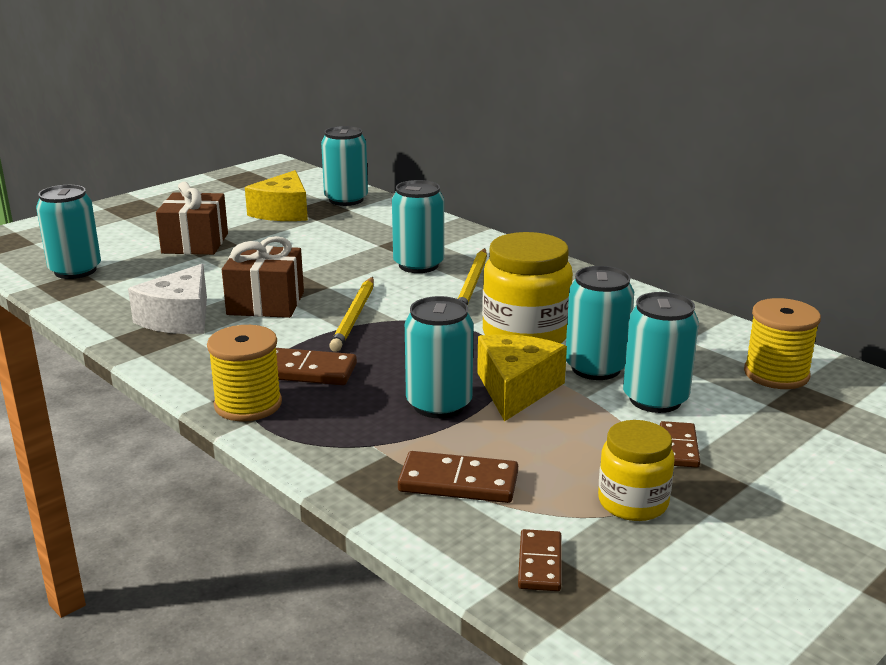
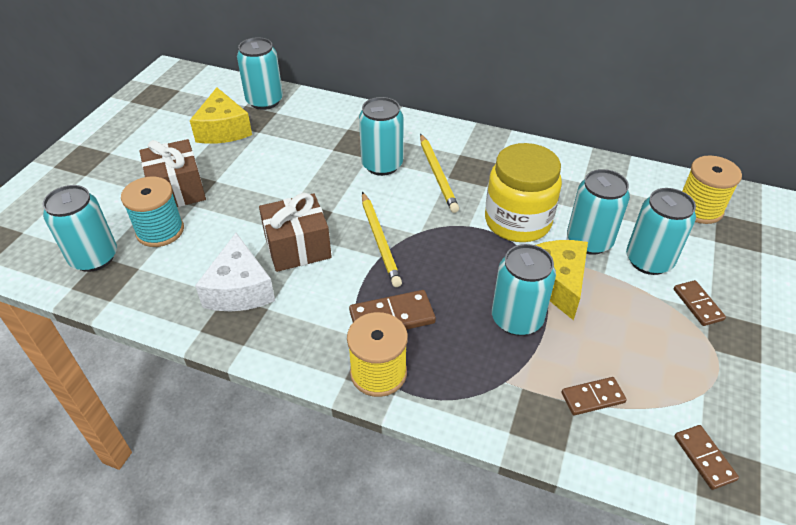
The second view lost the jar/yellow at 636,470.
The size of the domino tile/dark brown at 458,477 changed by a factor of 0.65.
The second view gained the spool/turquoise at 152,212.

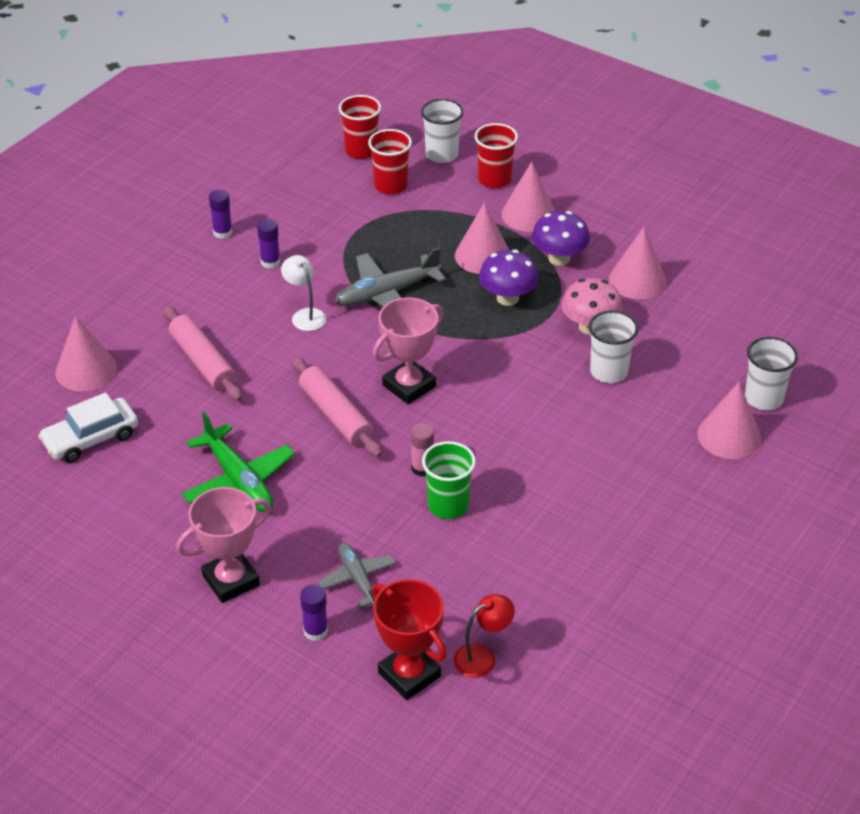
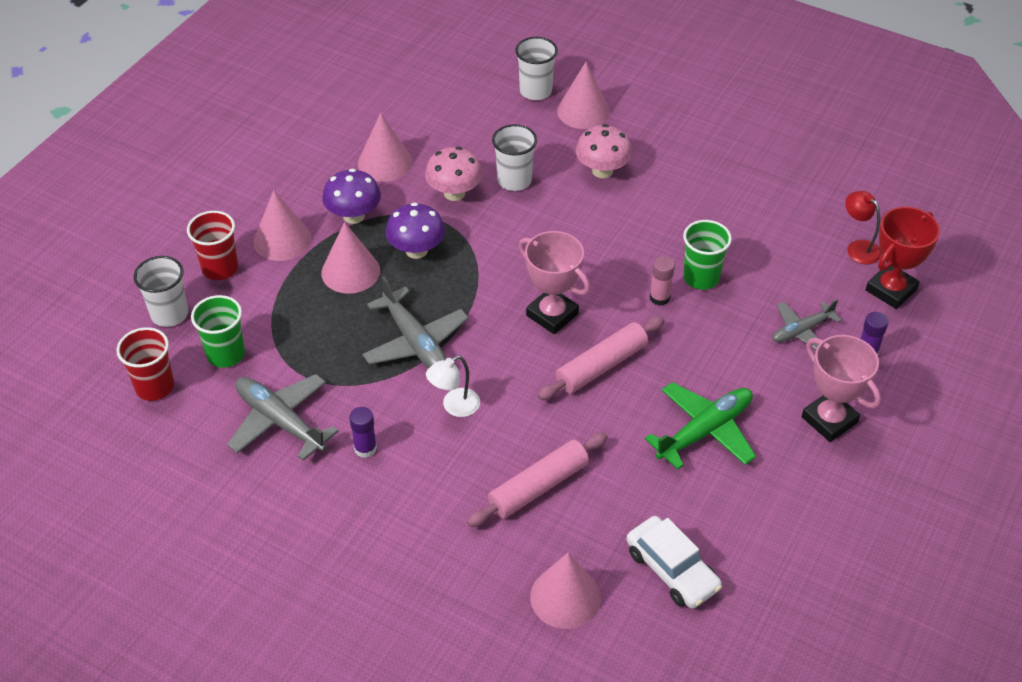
What was the tumbler/red at 390,161 turned into the tumbler/emerald at 218,331.
The second view lost the stick of glue/royal purple at 220,214.
The second view gained the toadstool/pink at 604,151.
The second view gained the aeroplane/grey at 283,417.

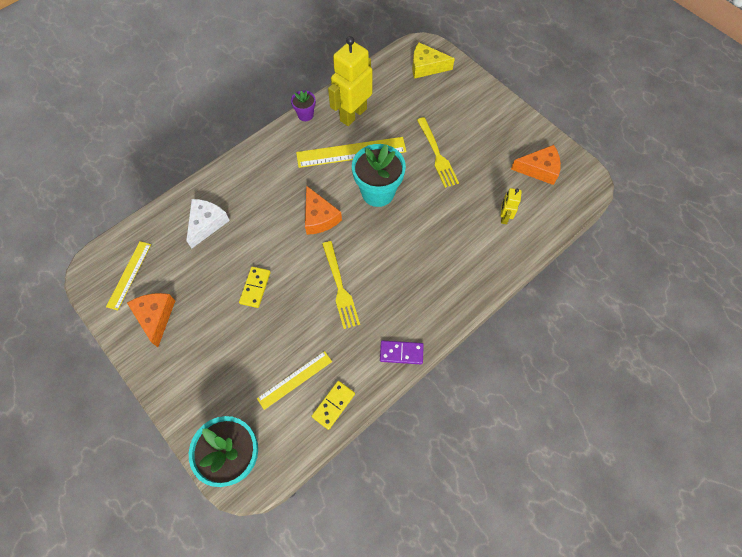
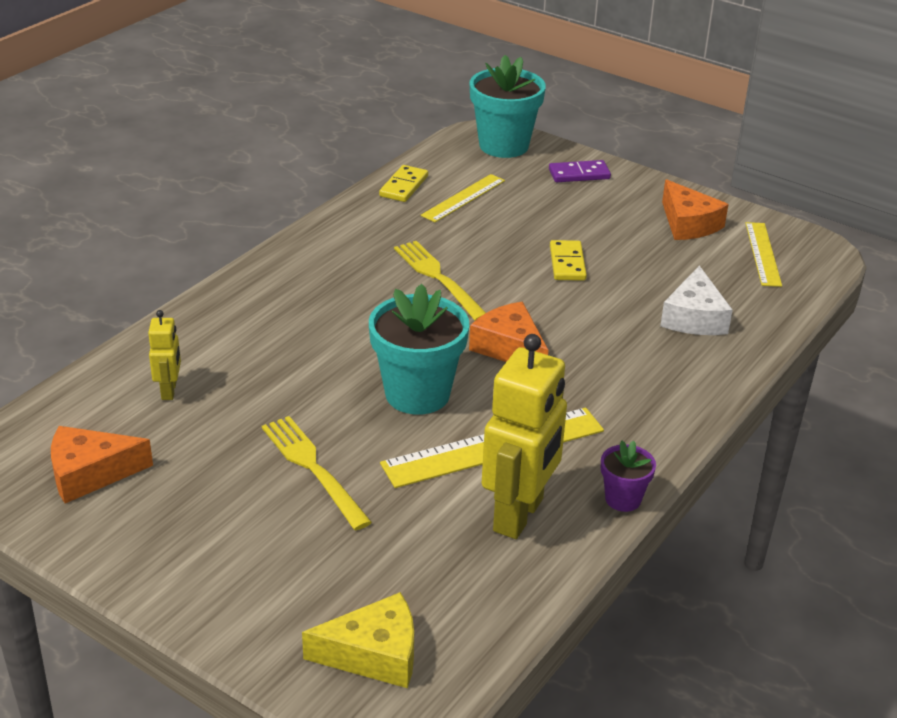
The domino tile/royal purple ended up elsewhere, having gone from 402,352 to 580,171.

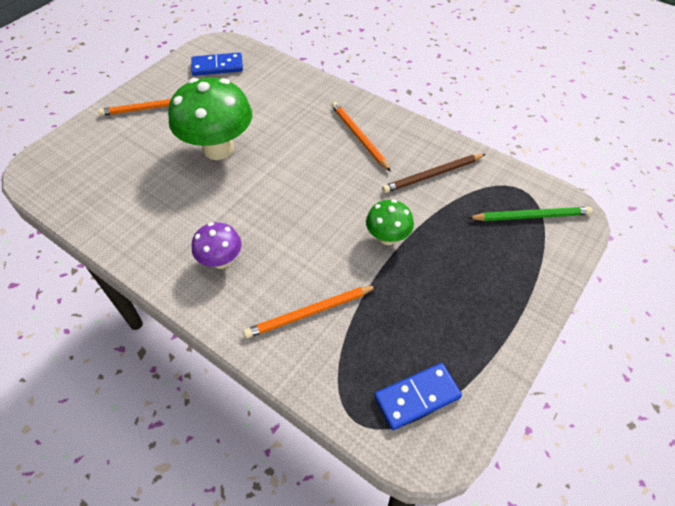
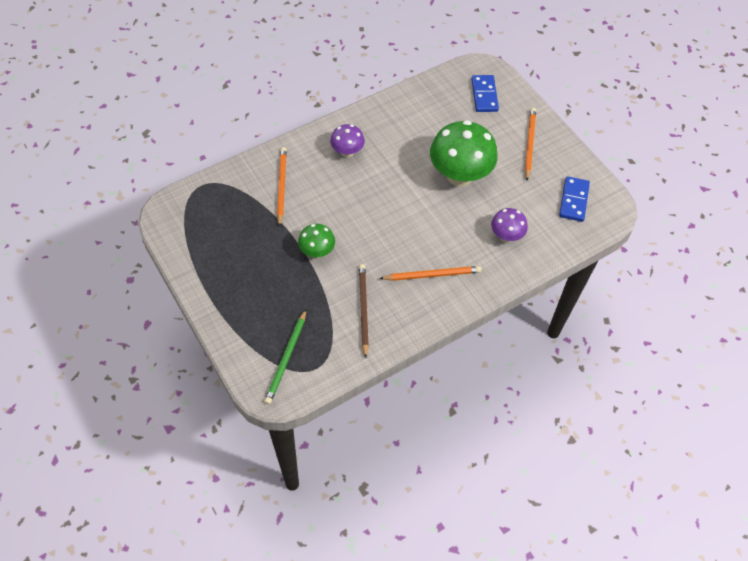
The domino tile/blue ended up elsewhere, having gone from 418,396 to 485,93.
The second view gained the toadstool/royal purple at 509,225.

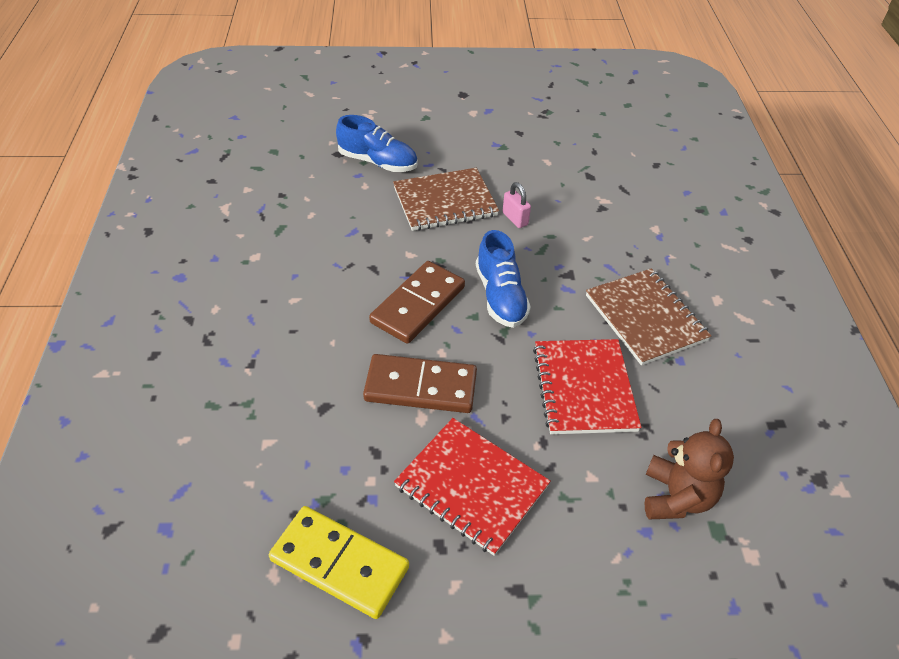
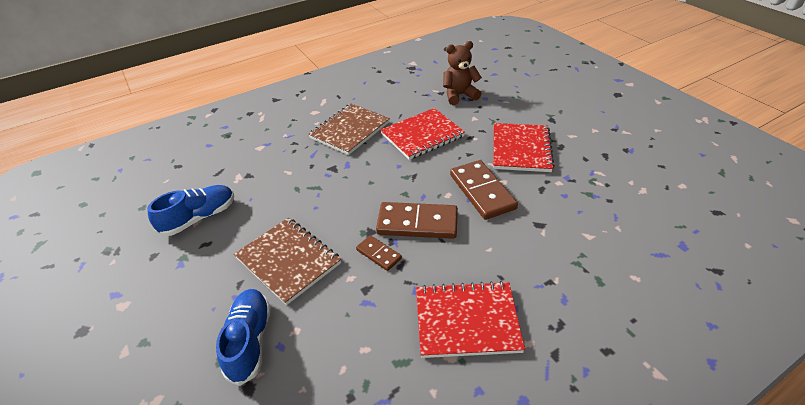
The second view lost the padlock/pink at 517,205.
The shoe/blue ended up elsewhere, having gone from 503,279 to 190,210.
The second view lost the domino tile/yellow at 339,562.
The second view gained the domino tile/dark brown at 379,253.
The second view gained the notepad/red at 470,319.

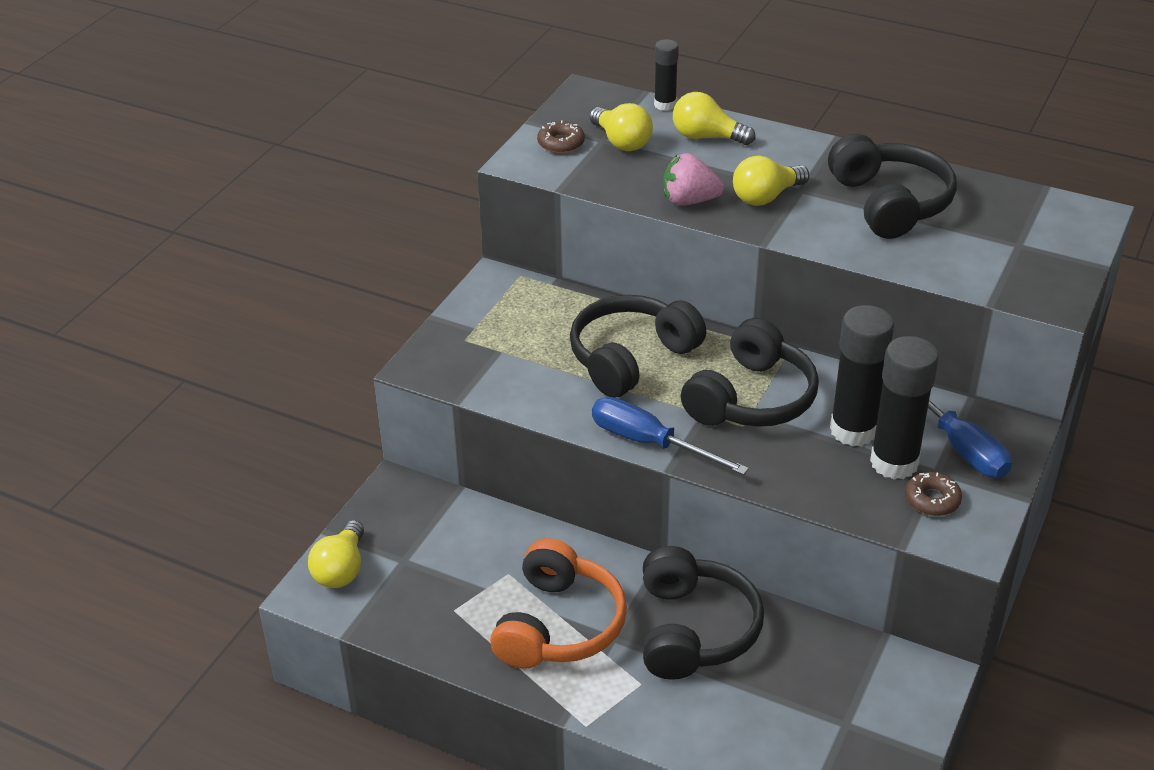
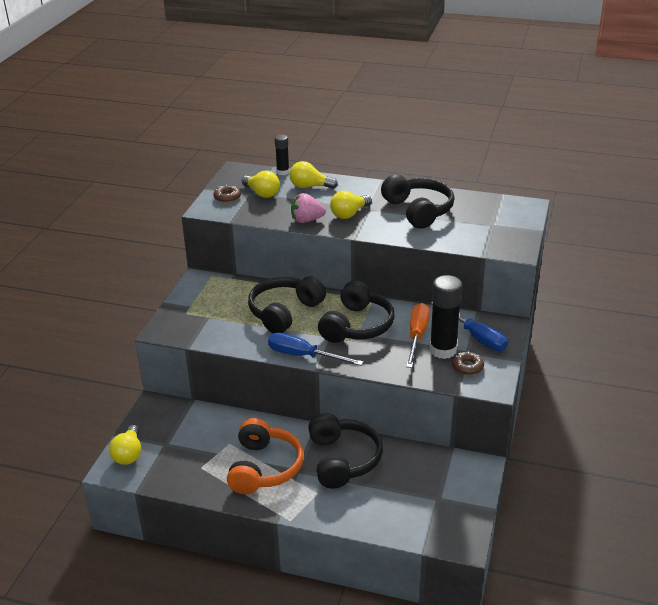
Where the stick of glue/jet-black stood at 862,375, the hand screwdriver/orange-coloured came to stand at 418,335.

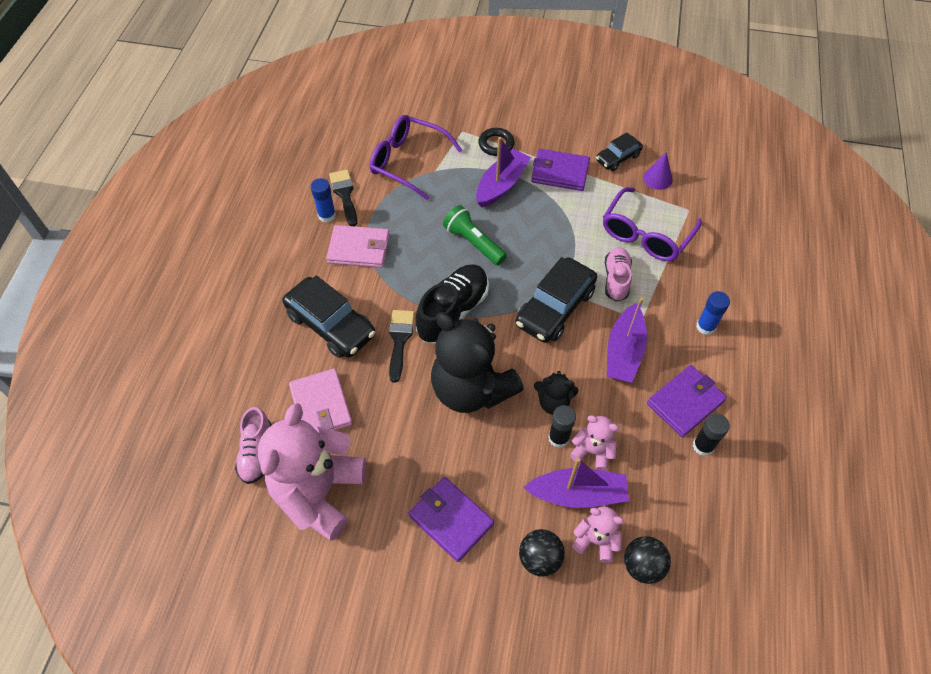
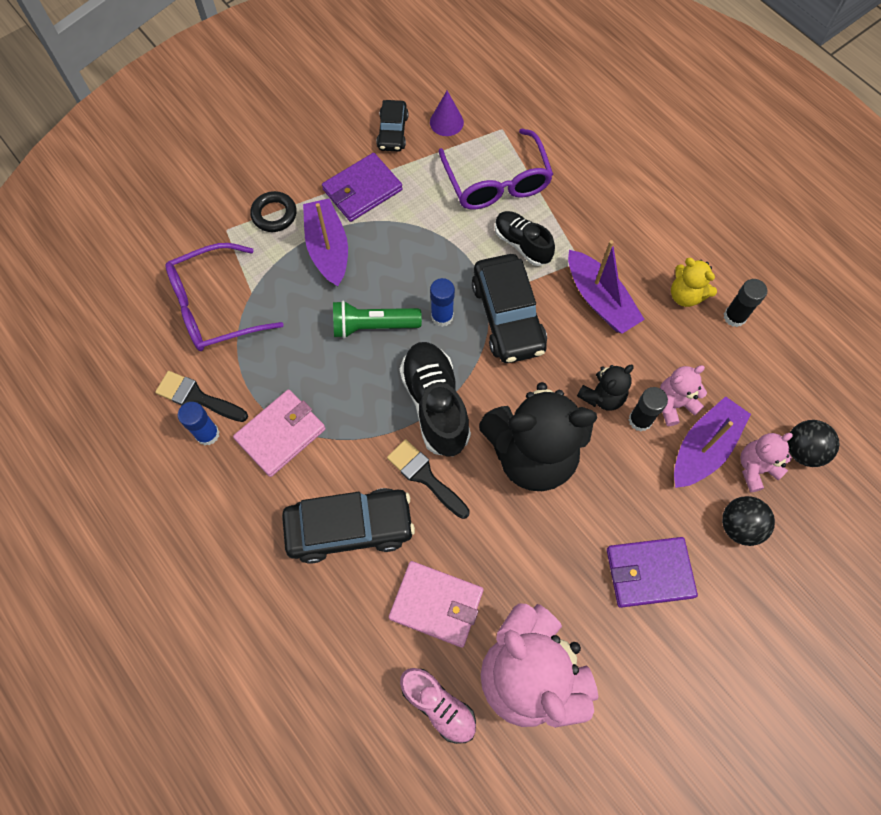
What was the shoe/pink at 618,274 turned into the shoe/jet-black at 525,238.
The stick of glue/blue ended up elsewhere, having gone from 713,313 to 442,302.
Where the wallet/royal purple stood at 687,401, the stuffed bear/yellow came to stand at 694,282.

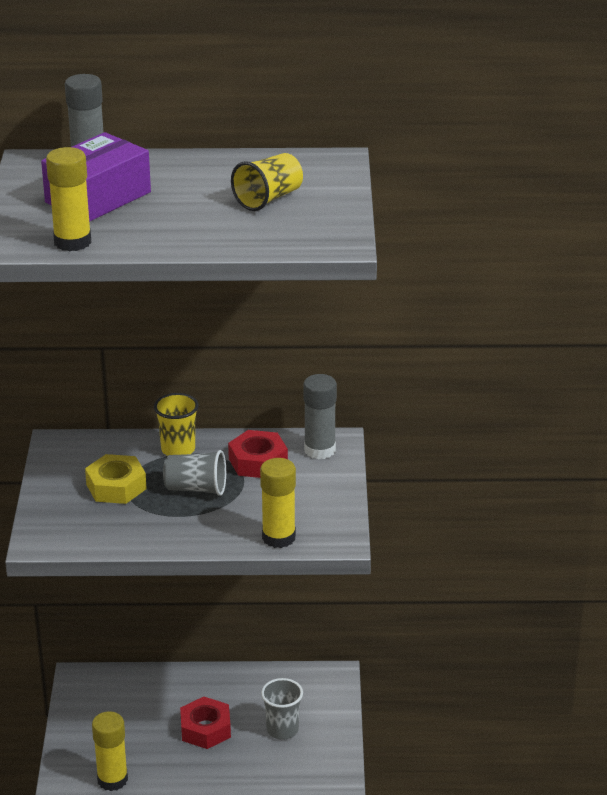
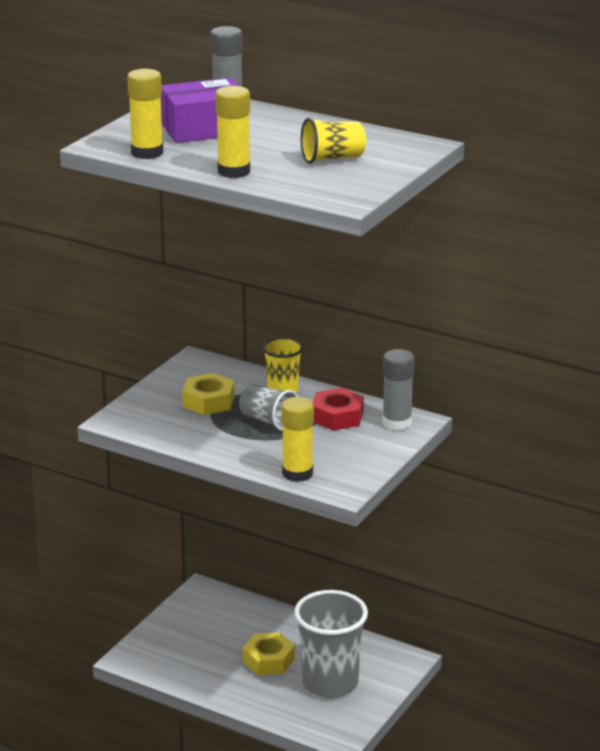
The size of the tumbler/grey at 282,709 changed by a factor of 1.84.
What was the hexagon nut/red at 205,723 turned into the hexagon nut/yellow at 269,654.
The stick of glue/yellow ended up elsewhere, having gone from 110,751 to 232,132.

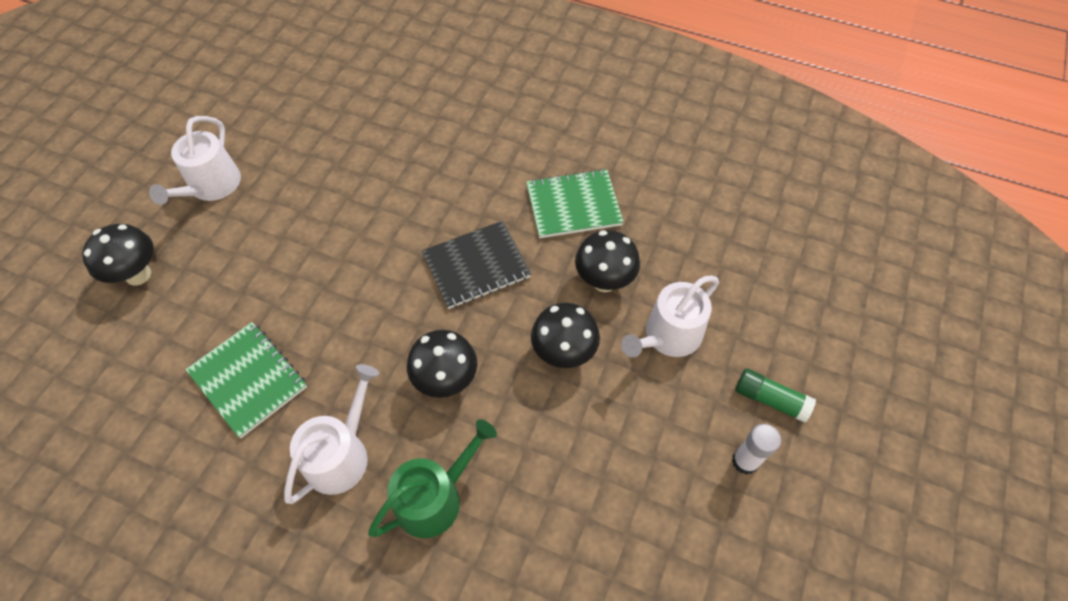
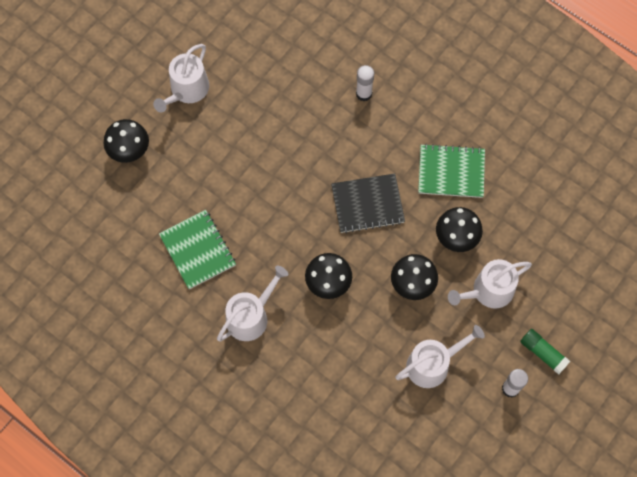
The second view lost the sprinkling can/emerald at 432,478.
The second view gained the stick of glue/pure white at 365,83.
The second view gained the sprinkling can/pure white at 440,356.

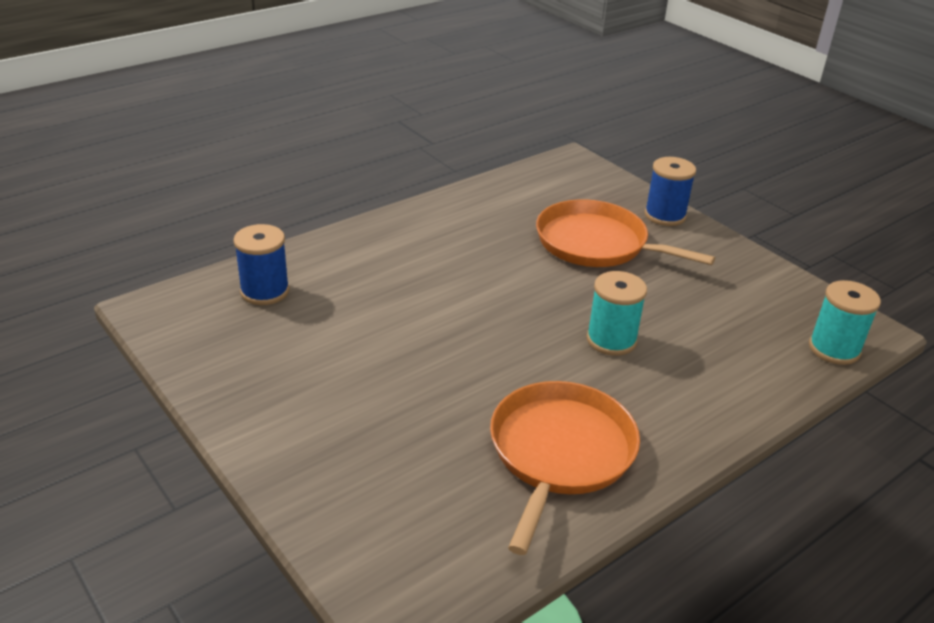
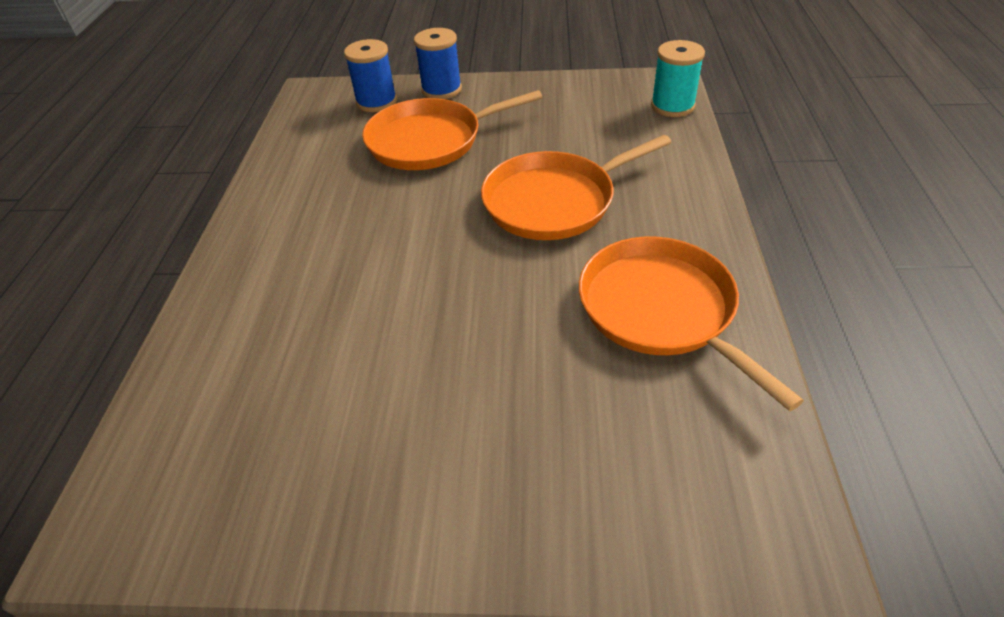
The spool/blue ended up elsewhere, having gone from 261,264 to 370,75.
Where the spool/turquoise stood at 616,313, the skillet/orange-coloured came to stand at 576,187.

